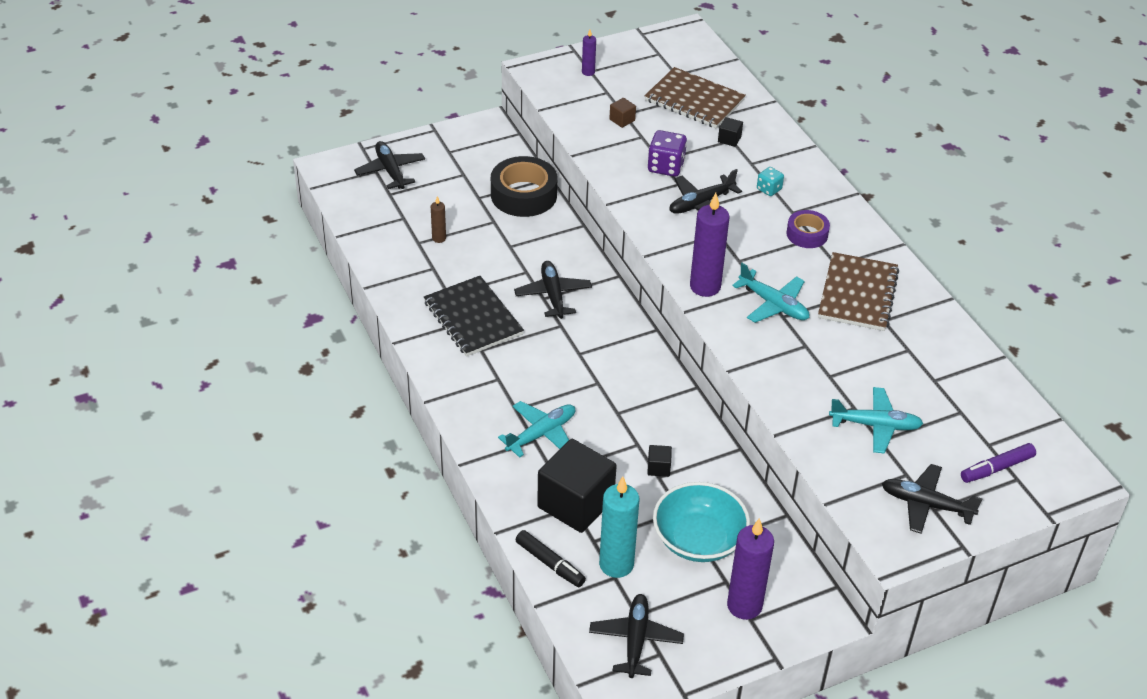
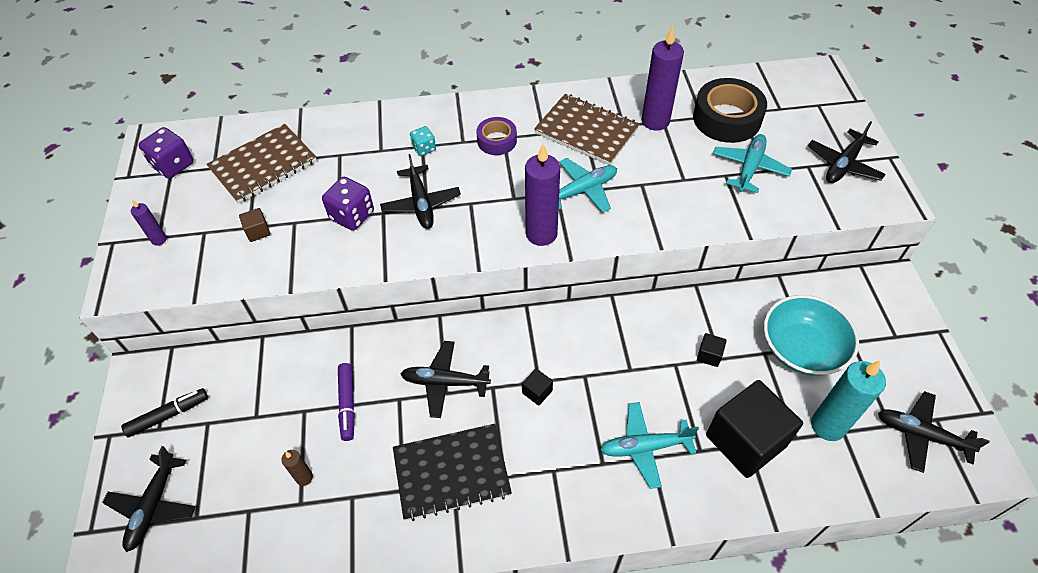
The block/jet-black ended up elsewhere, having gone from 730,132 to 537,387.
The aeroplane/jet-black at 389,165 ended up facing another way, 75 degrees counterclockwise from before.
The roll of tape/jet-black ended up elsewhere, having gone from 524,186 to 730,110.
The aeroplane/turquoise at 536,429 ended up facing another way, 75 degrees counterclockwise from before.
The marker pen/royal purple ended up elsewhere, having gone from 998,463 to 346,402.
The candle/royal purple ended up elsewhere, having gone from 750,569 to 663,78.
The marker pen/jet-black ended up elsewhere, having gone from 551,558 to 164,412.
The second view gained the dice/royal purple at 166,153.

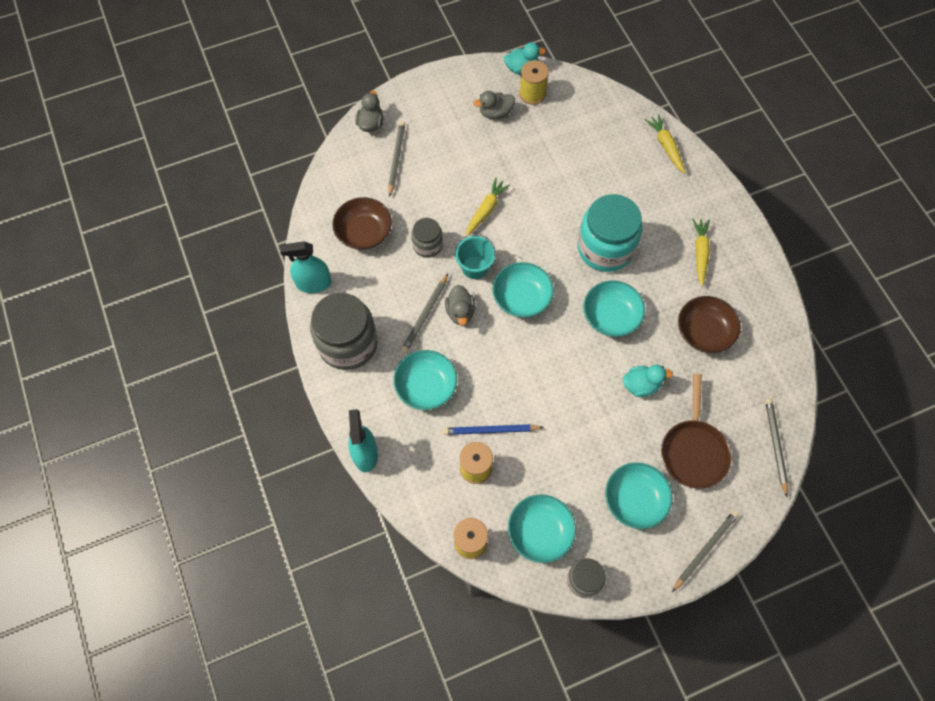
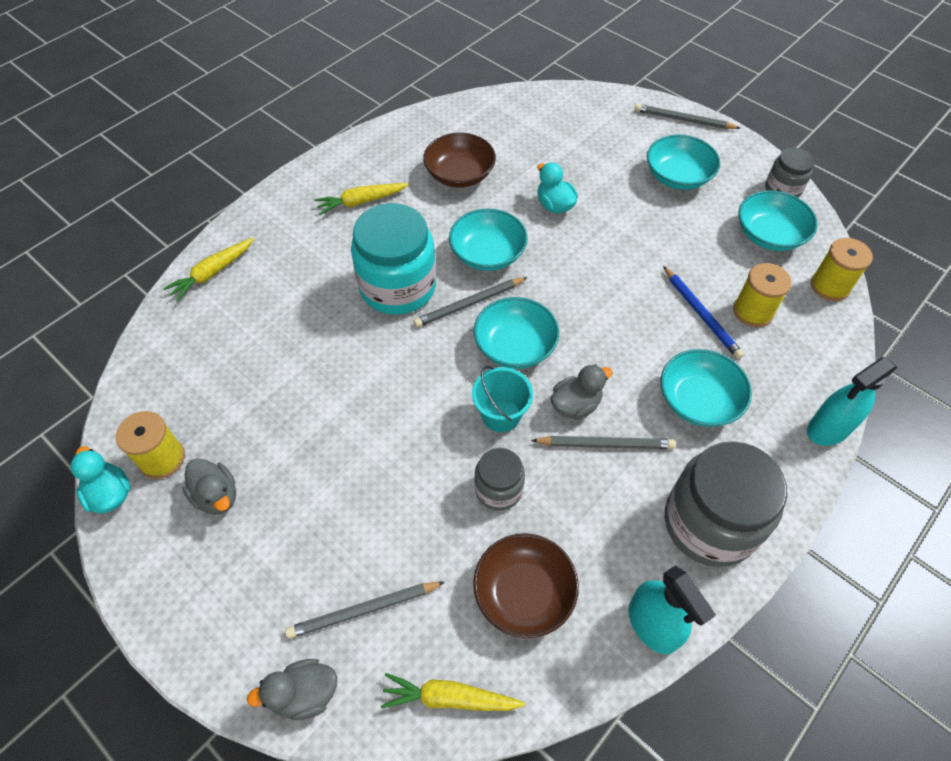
The root vegetable/yellow ended up elsewhere, having gone from 487,208 to 453,692.
The second view lost the skillet/dark brown at 696,431.
The lead pencil/grey ended up elsewhere, having gone from 776,447 to 470,302.

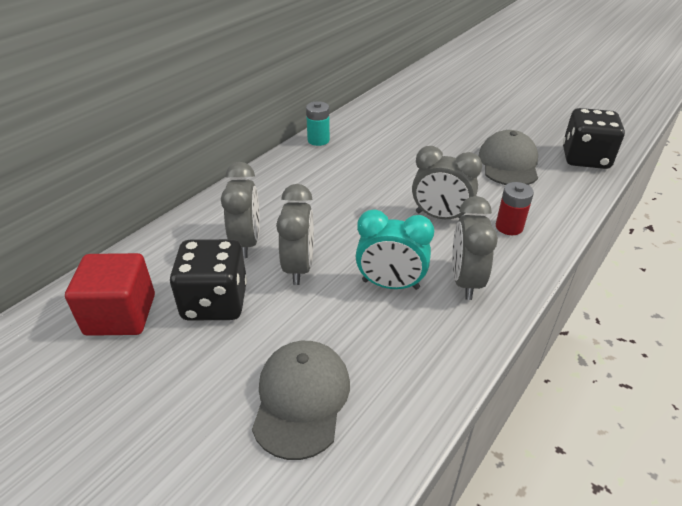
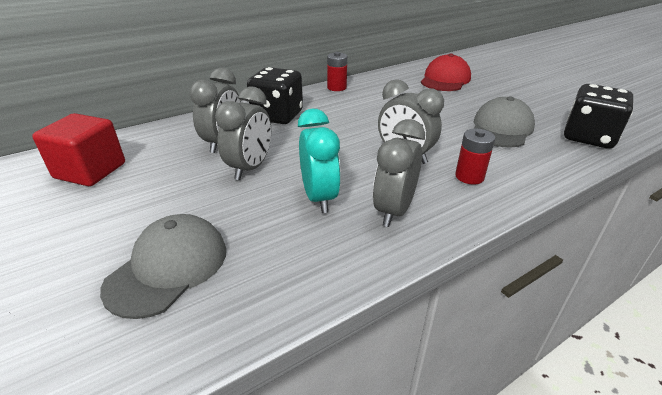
What was the power cell/turquoise at 318,123 turned into the power cell/red at 337,71.
The bedside clock/turquoise at 395,249 ended up facing another way, 135 degrees counterclockwise from before.
The dice/jet-black ended up elsewhere, having gone from 208,280 to 275,95.
The second view gained the baseball cap/red at 446,72.

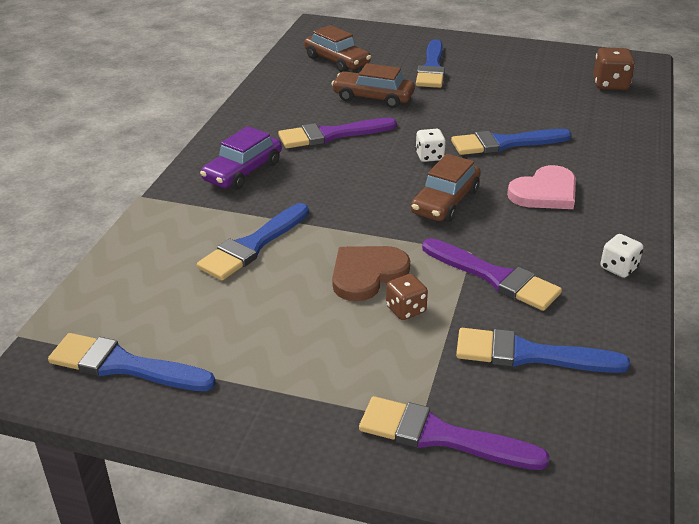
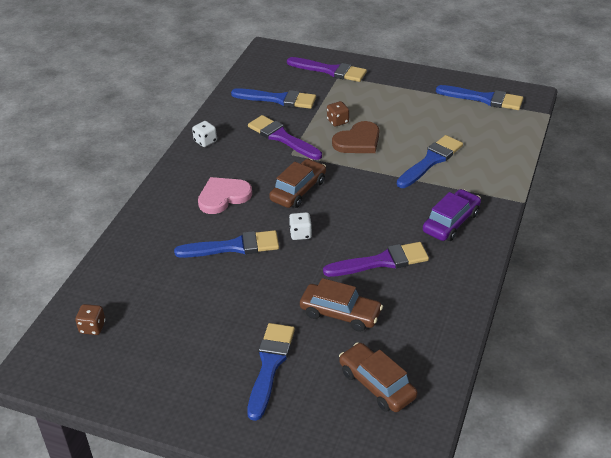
The size of the dice/dark brown at 614,68 changed by a factor of 0.66.

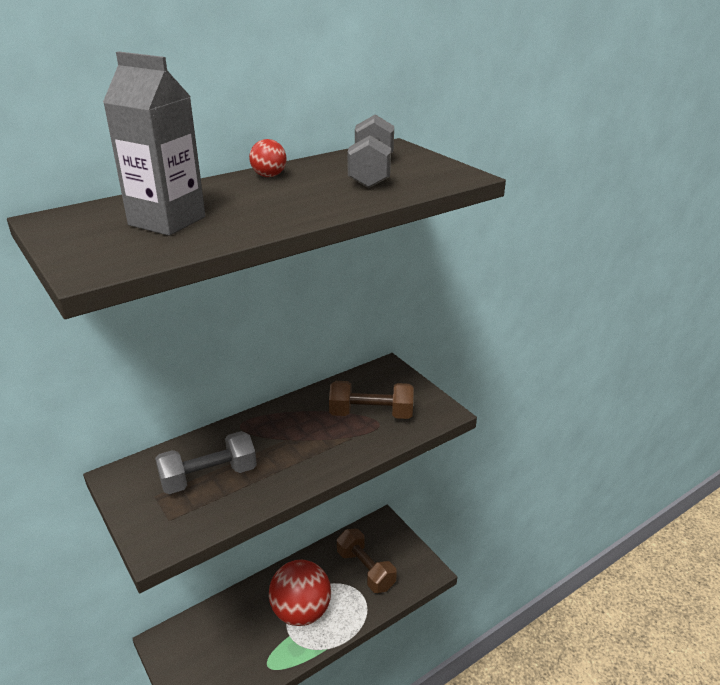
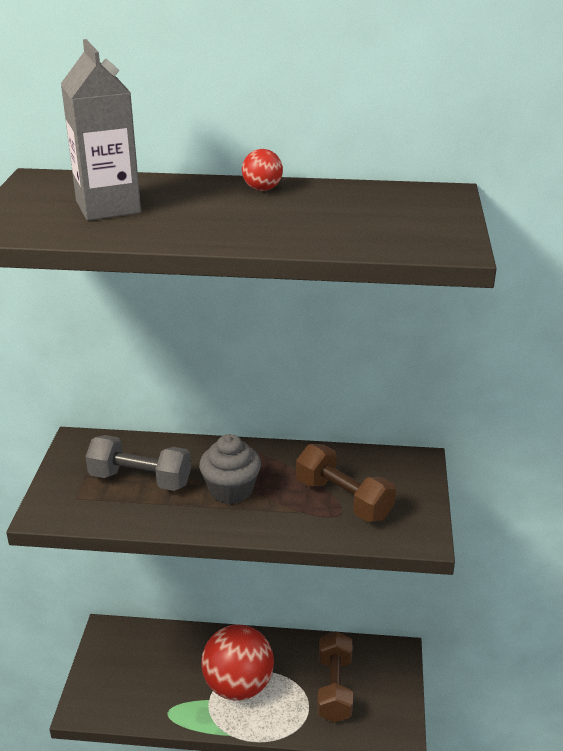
The second view lost the free weight/grey at 370,151.
The second view gained the muffin/grey at 230,469.

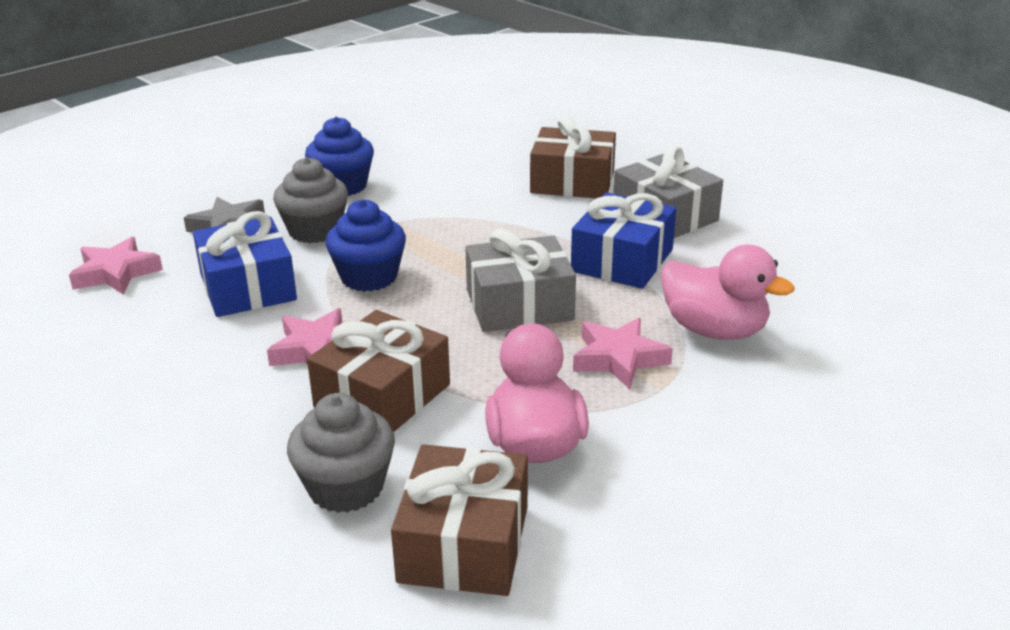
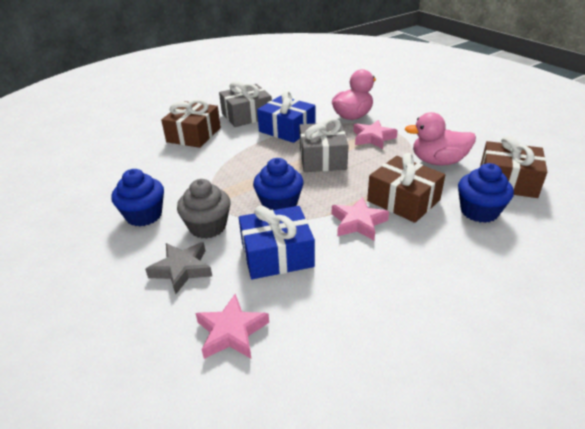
What was the muffin/grey at 341,453 turned into the muffin/blue at 486,193.

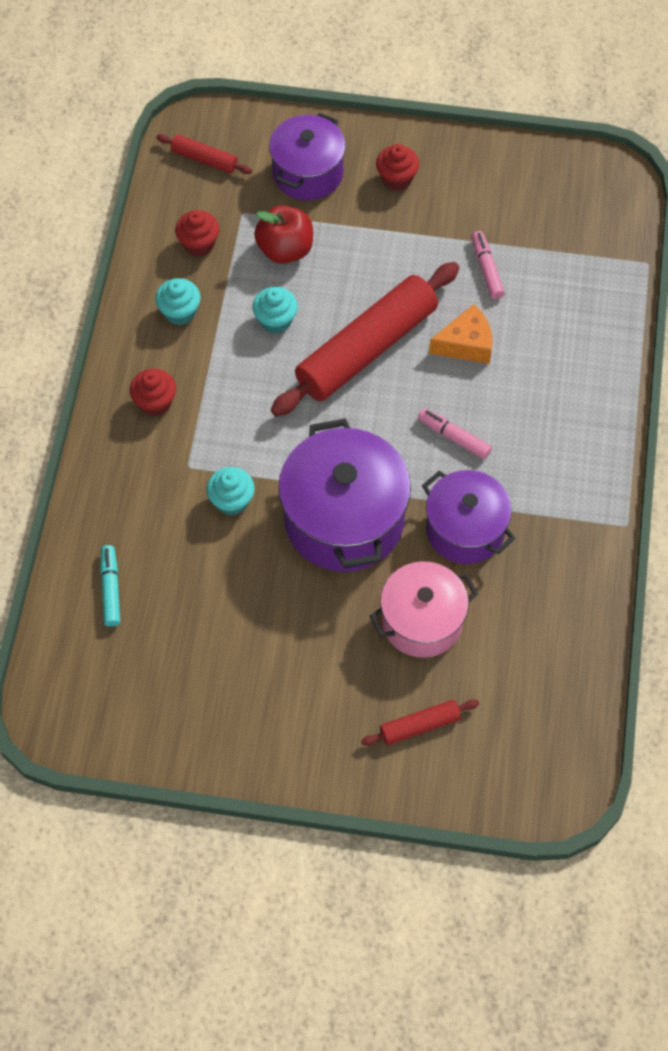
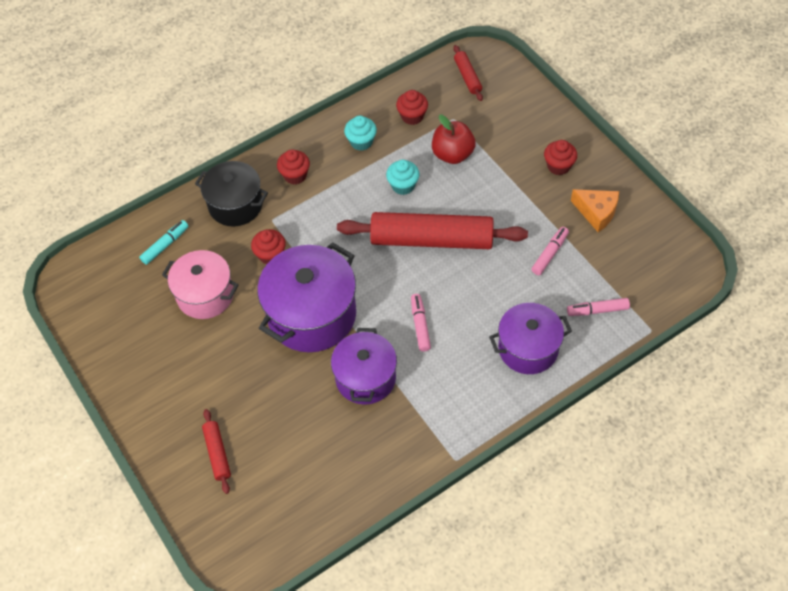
The stockpot/royal purple ended up elsewhere, having gone from 307,157 to 530,338.
The cheese wedge/orange-coloured ended up elsewhere, having gone from 460,334 to 595,210.
What was the muffin/turquoise at 231,491 turned into the muffin/red at 268,247.
The stockpot/pink ended up elsewhere, having gone from 424,609 to 200,284.
The rolling pin/red at 420,722 ended up facing another way, 45 degrees clockwise from before.
The second view gained the stockpot/jet-black at 231,194.
The second view gained the marker pen/pink at 598,307.

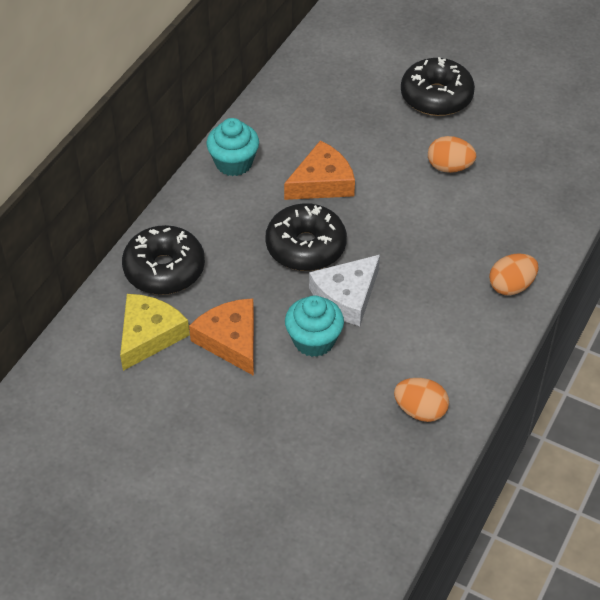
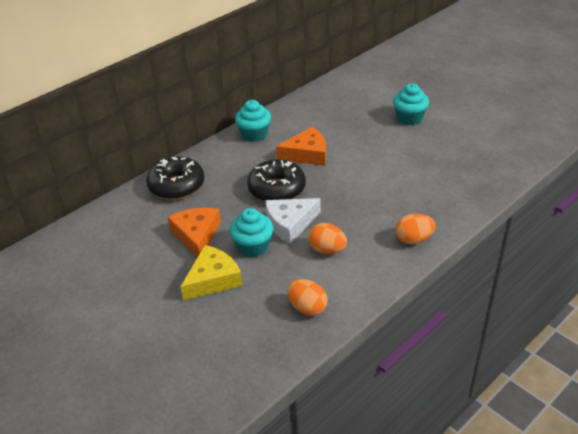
Where the donut/jet-black stood at 438,86, the muffin/turquoise came to stand at 411,104.
The toy egg/orange-coloured ended up elsewhere, having gone from 452,154 to 327,238.
The cheese wedge/yellow ended up elsewhere, having gone from 155,332 to 211,272.

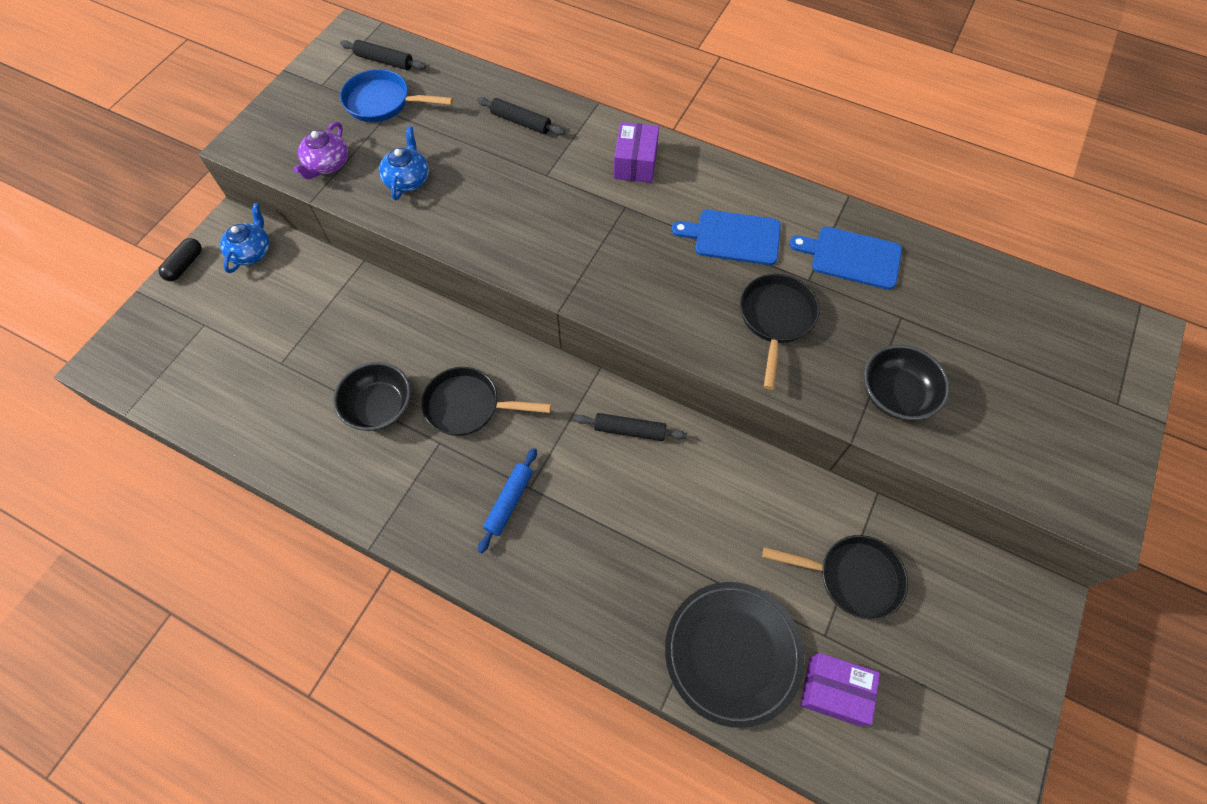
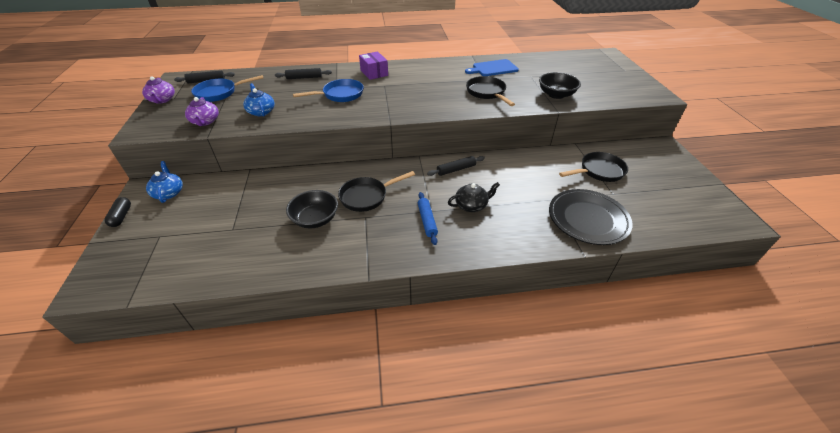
The second view lost the chopping board/blue at 726,237.
The second view lost the parcel/royal purple at 840,689.
The second view gained the tea pot/royal purple at 158,90.
The second view gained the skillet/blue at 328,90.
The second view gained the tea pot/jet-black at 474,197.

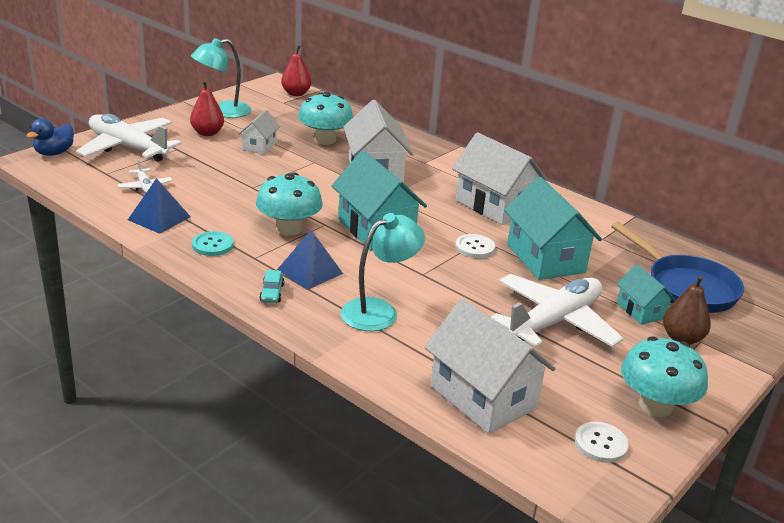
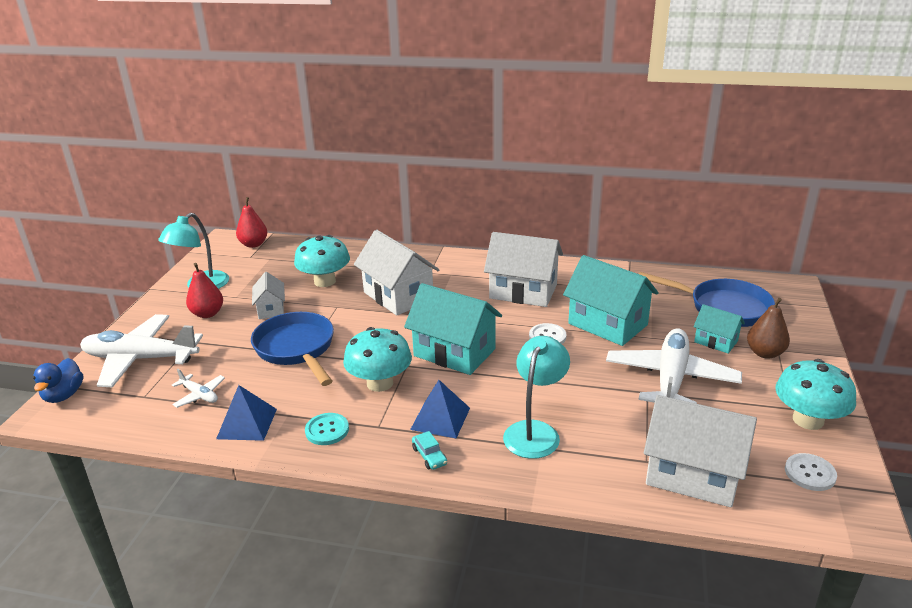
The second view gained the skillet/blue at 292,349.

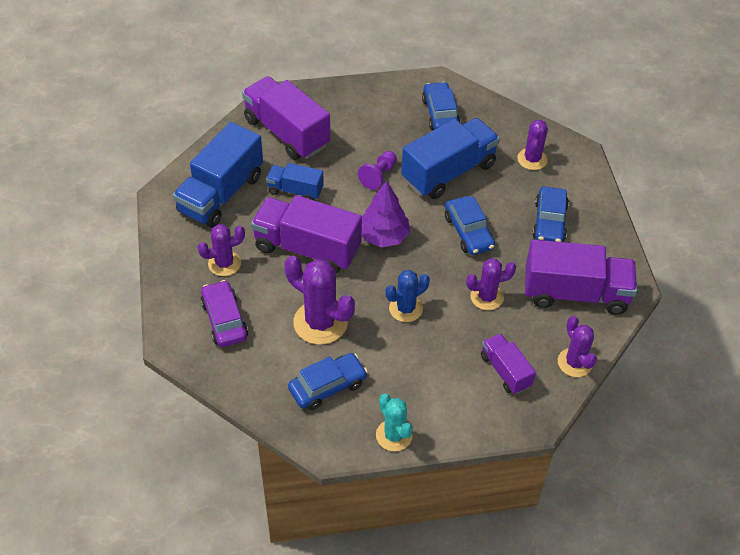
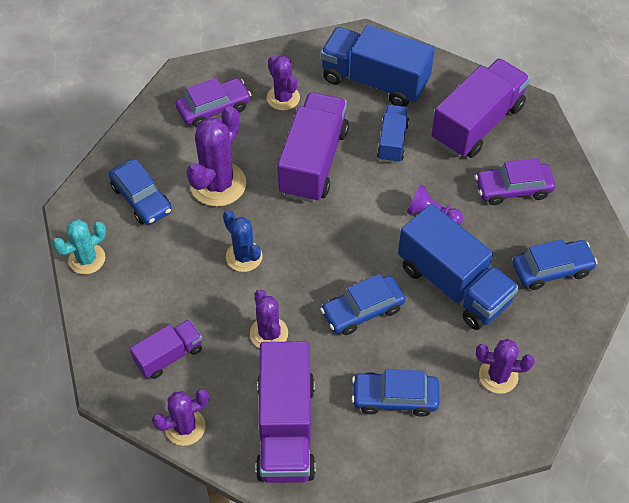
The second view lost the tree/royal purple at 386,214.
The second view gained the automobile/royal purple at 515,181.

